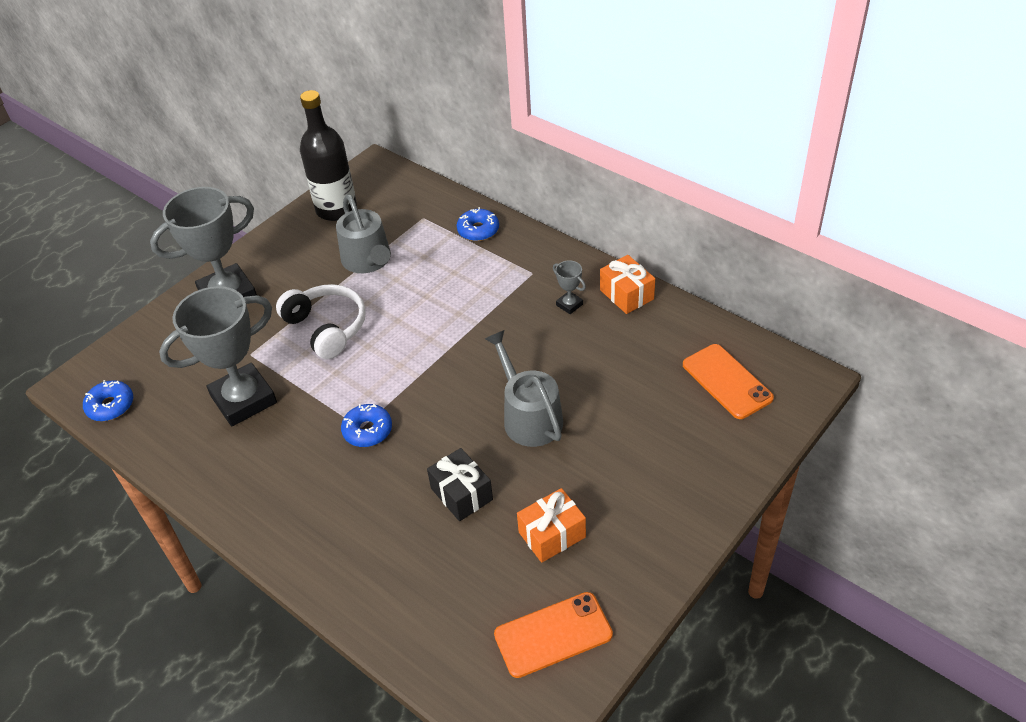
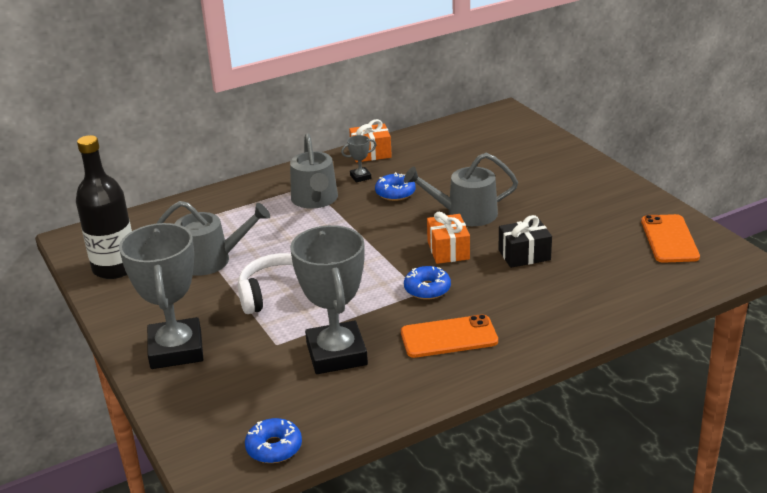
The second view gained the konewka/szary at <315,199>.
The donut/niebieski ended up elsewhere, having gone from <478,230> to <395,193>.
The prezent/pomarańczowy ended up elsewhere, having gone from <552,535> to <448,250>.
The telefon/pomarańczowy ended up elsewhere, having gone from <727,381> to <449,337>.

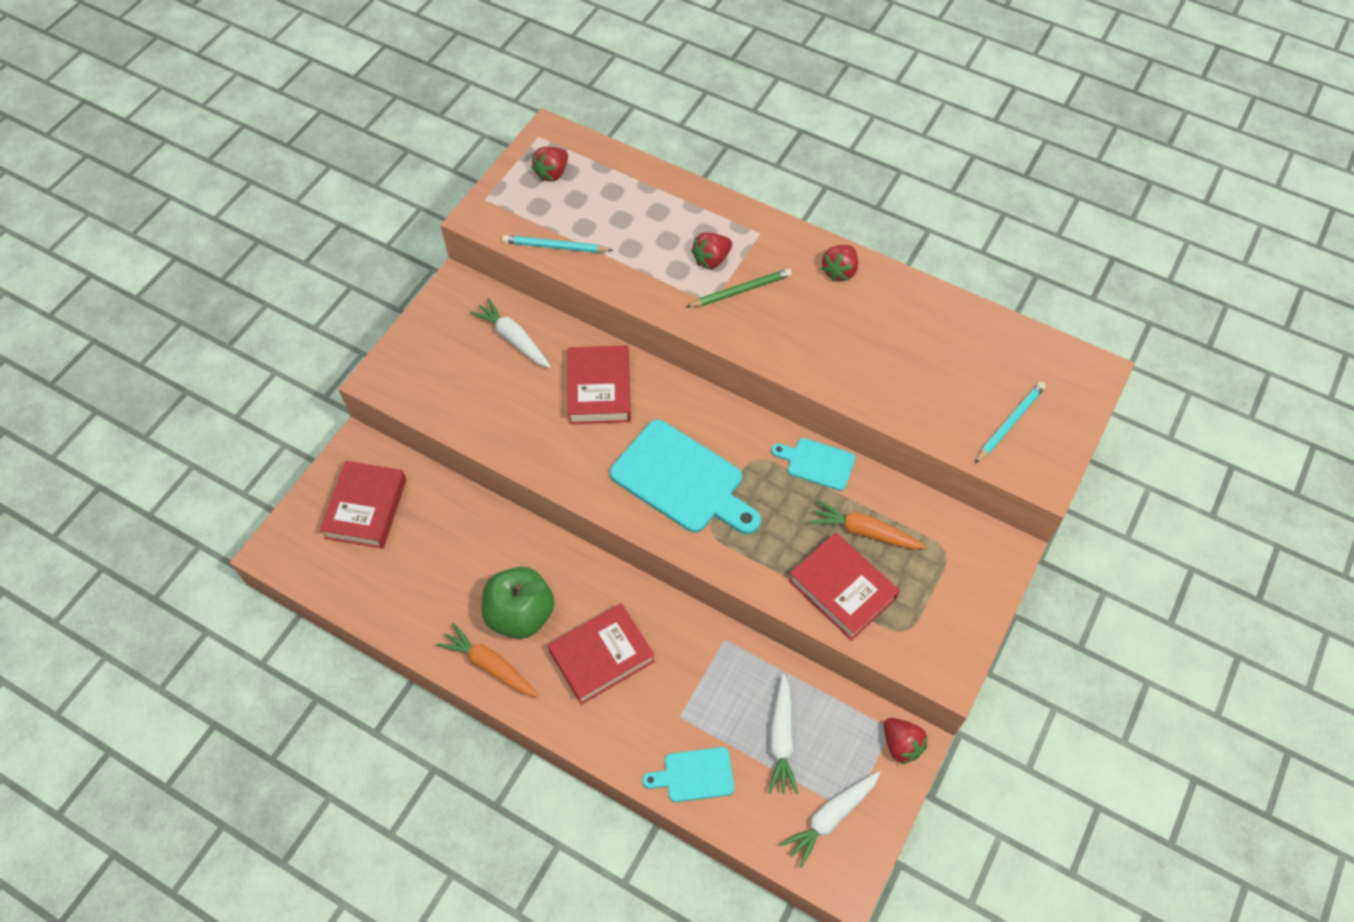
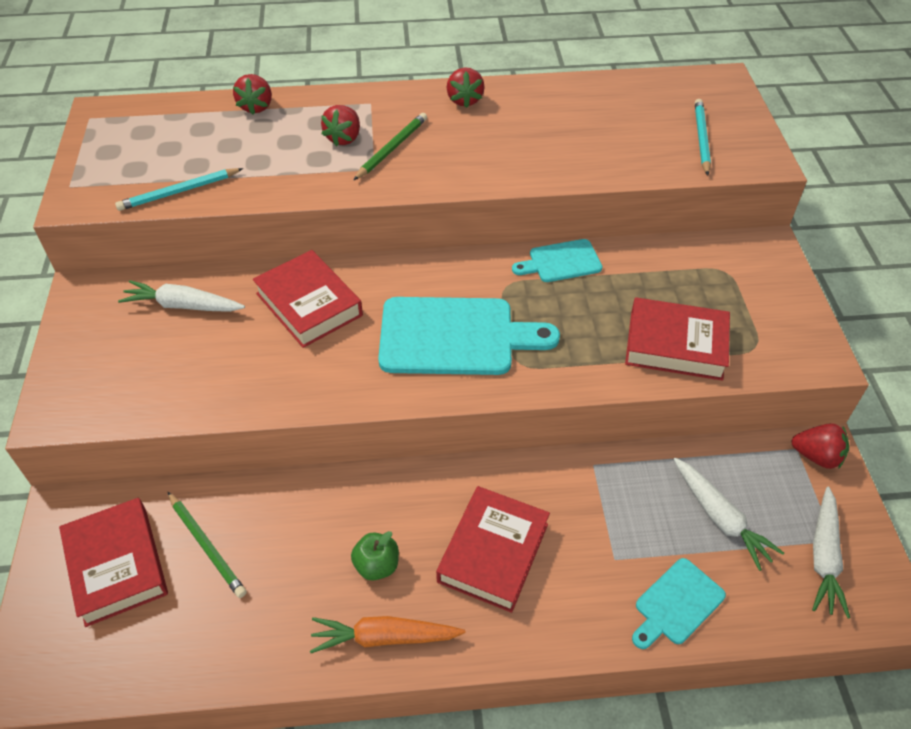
The second view lost the marchewka/pomarańczowy at <864,532>.
The second view gained the ołówek/zielony at <206,546>.
The truskawka/czerwony ended up elsewhere, having gone from <552,173> to <256,107>.
The size of the jabłko/zielony at <520,614> changed by a factor of 0.53.

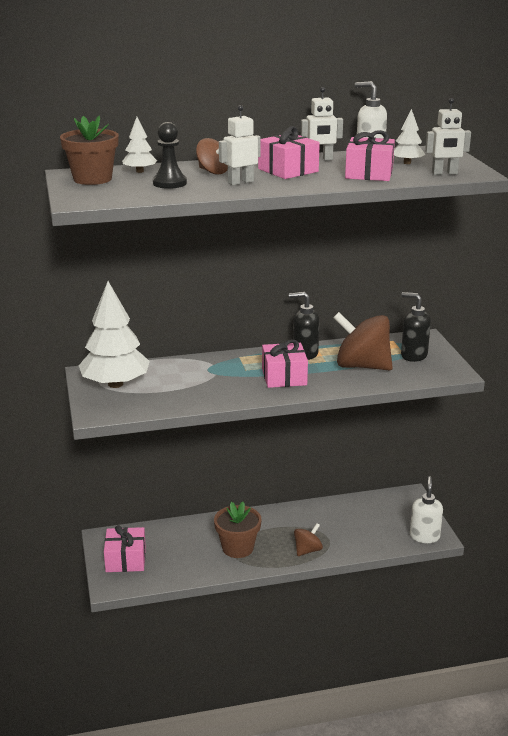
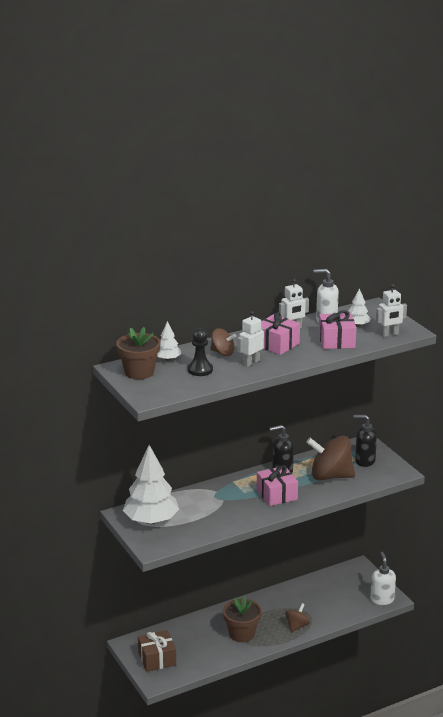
What was the prezent/różowy at <125,559> turned into the prezent/brązowy at <157,659>.

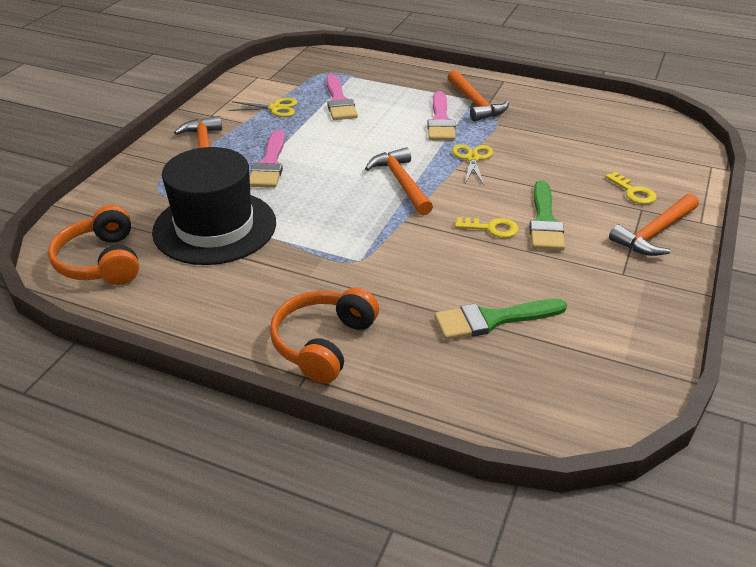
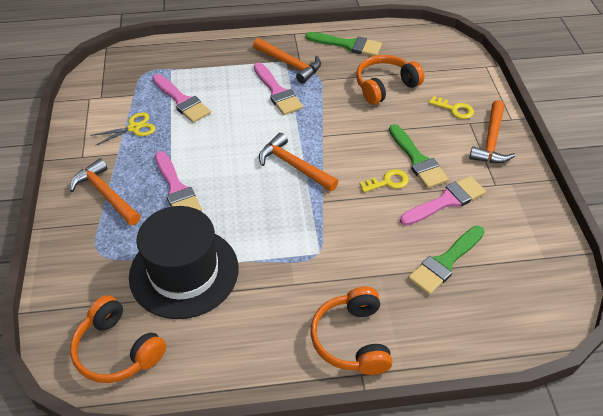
The second view lost the nożyczki/żółty at <472,158>.
The second view gained the pędzel/zielony at <348,45>.
The second view gained the słuchawki/pomarańczowy at <385,86>.
The second view gained the pędzel/różowy at <446,201>.

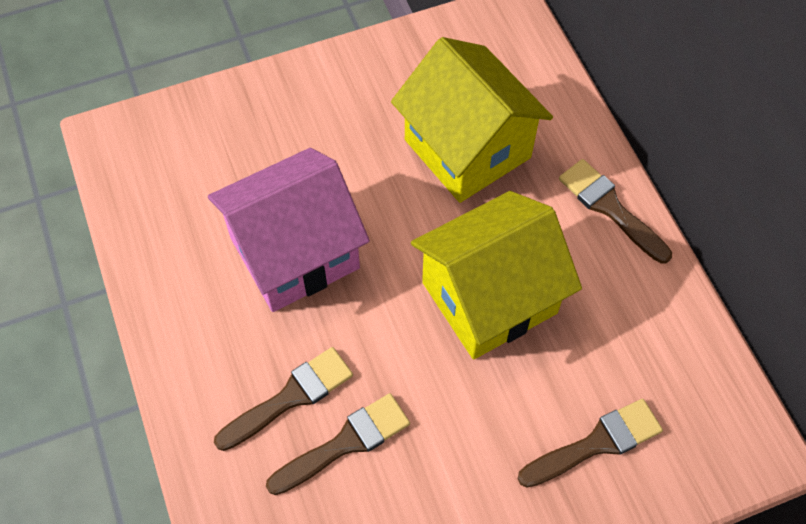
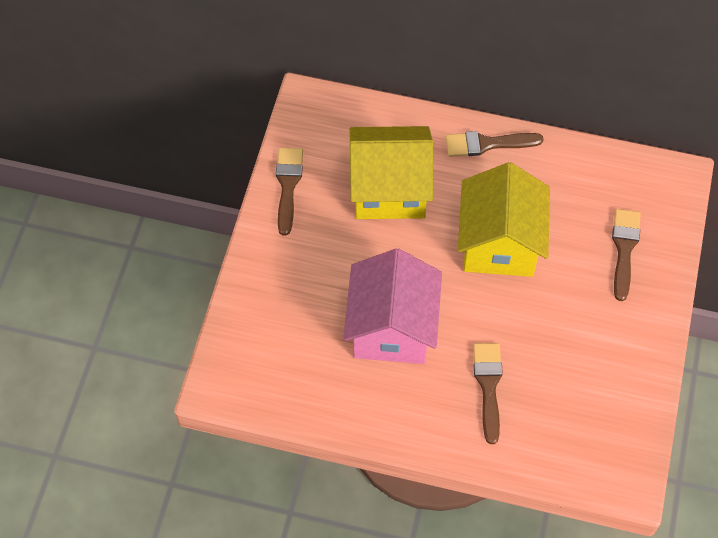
The pędzel/brązowy ended up elsewhere, having gone from <345,443> to <288,185>.

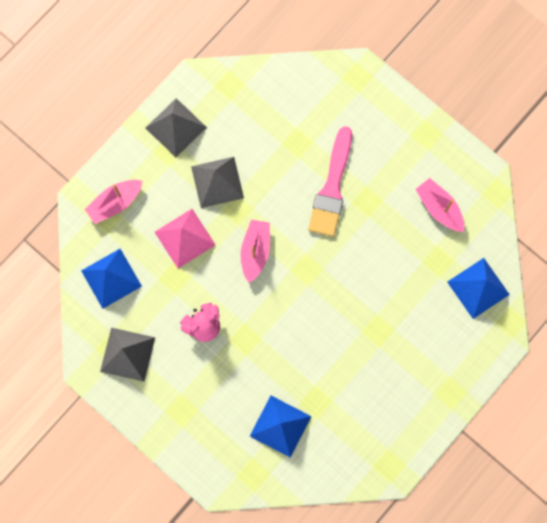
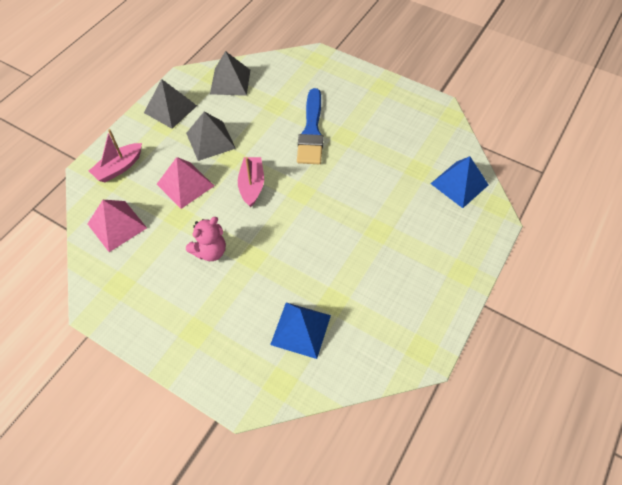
The second view lost the łódka/różowy at <439,208>.
The piramida/szary ended up elsewhere, having gone from <127,354> to <230,81>.
What was the piramida/niebieski at <111,278> turned into the piramida/różowy at <117,226>.
What was the pędzel/różowy at <332,188> turned into the pędzel/niebieski at <311,131>.

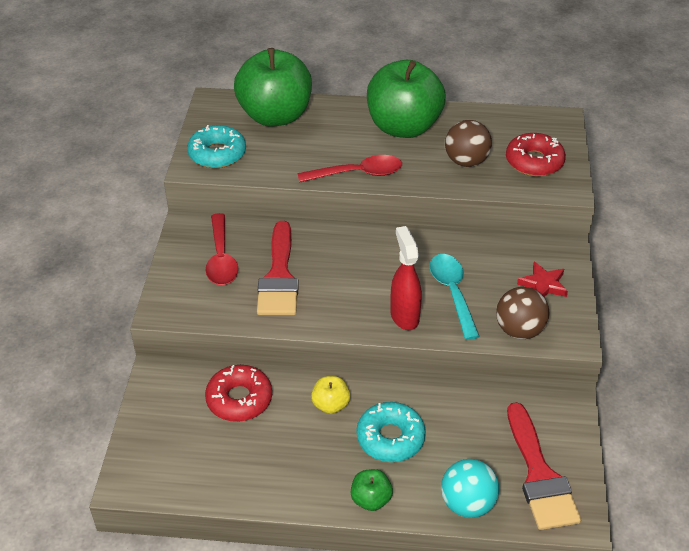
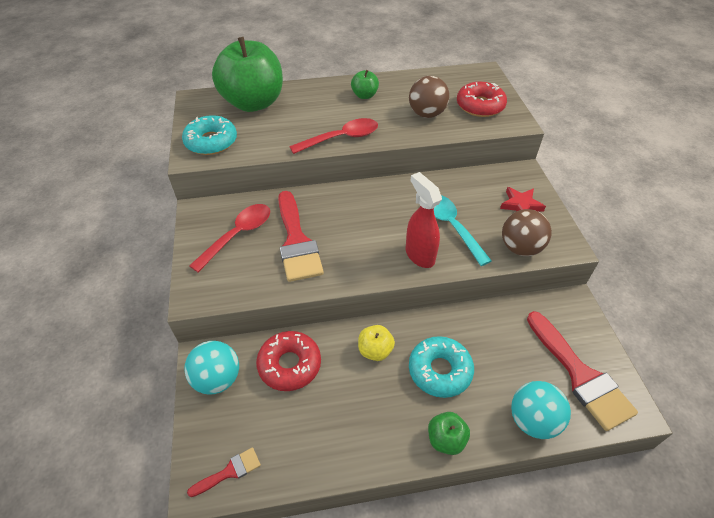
The second view gained the piłka/turkusowy at <217,379>.
The second view gained the pędzel/czerwony at <229,471>.
The łyżka/czerwony at <221,258> ended up facing another way, 120 degrees counterclockwise from before.
The size of the jabłko/zielony at <403,127> changed by a factor of 0.42.

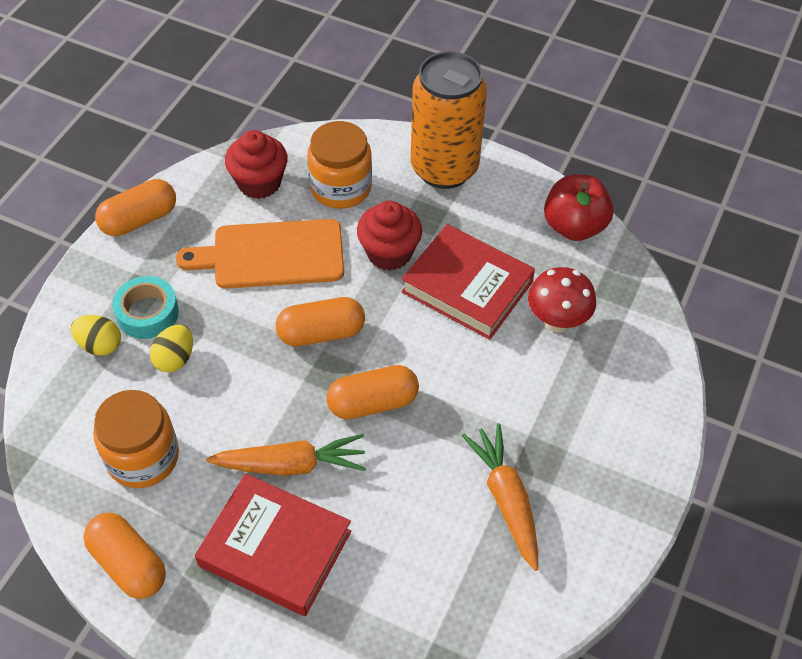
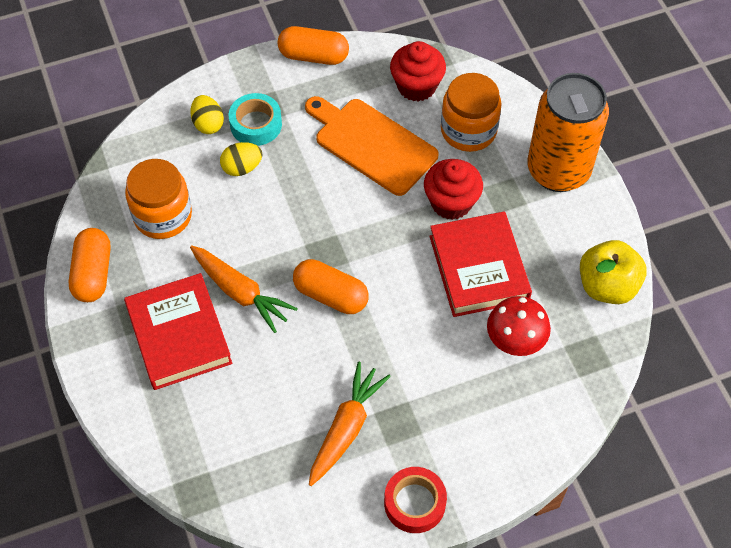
The second view lost the kapsułka/pomarańczowy at <321,333>.
The second view gained the taśma klejąca/czerwony at <414,503>.
What was the jabłko/czerwony at <574,226> turned into the jabłko/żółty at <607,286>.

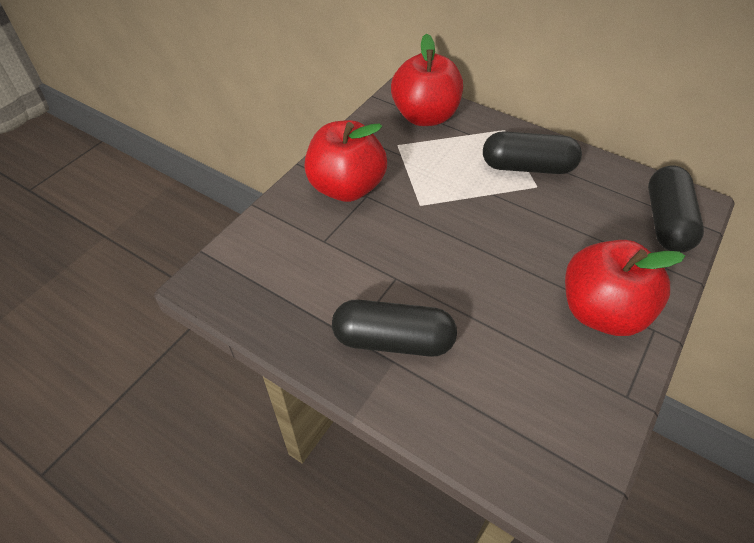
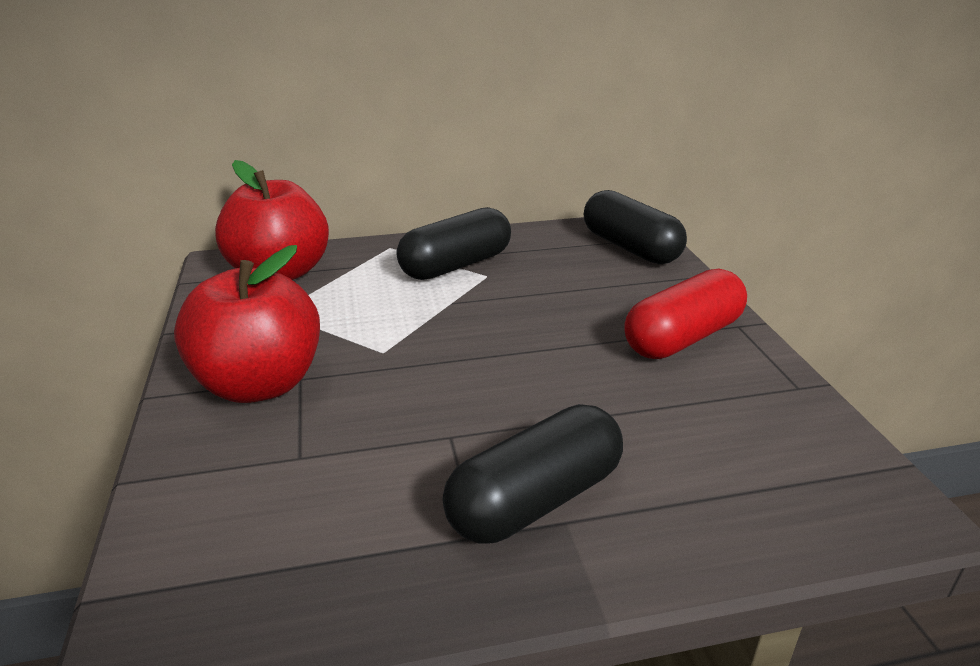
Where the jabłko/czerwony stood at <601,311>, the kapsułka/czerwony came to stand at <682,338>.

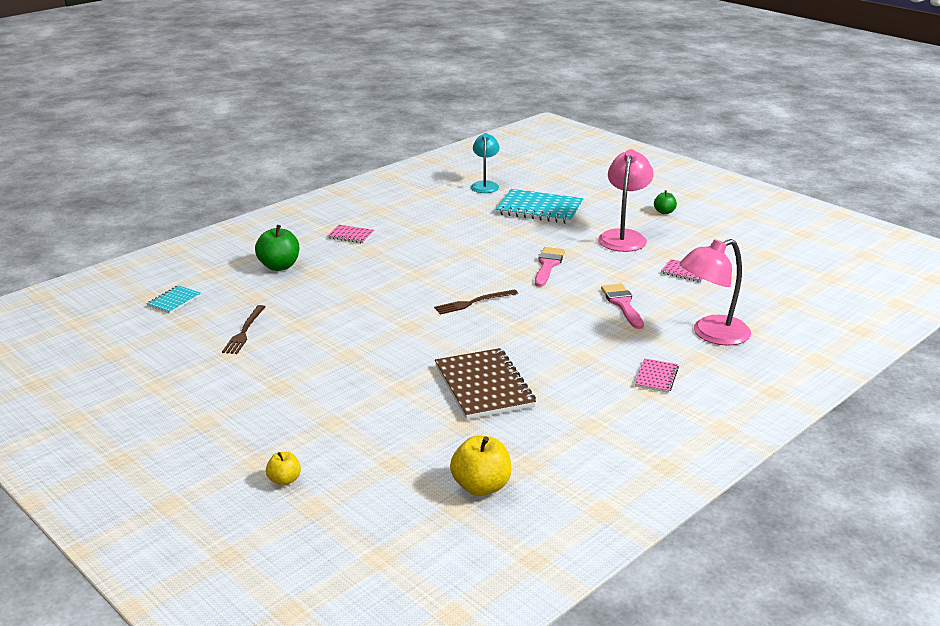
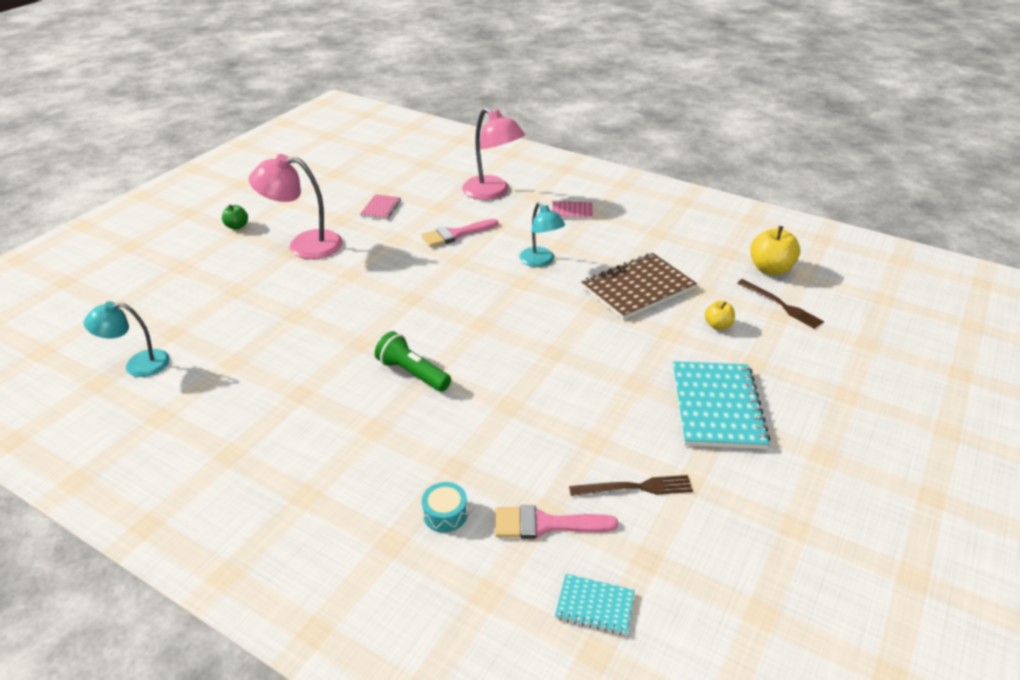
The second view lost the zeszyt/różowy at <351,235>.
The second view gained the latarka/zielony at <412,373>.
The second view gained the lampka/turkusowy at <540,261>.
The jabłko/żółty ended up elsewhere, having gone from <284,480> to <717,325>.
The widelec/brązowy ended up elsewhere, having gone from <473,302> to <781,305>.
The zeszyt/turkusowy ended up elsewhere, having gone from <539,209> to <716,407>.
The pędzel/różowy ended up elsewhere, having gone from <548,265> to <545,524>.
Where the jabłko/zielony stood at <279,266>, the bęben/turkusowy came to stand at <445,514>.

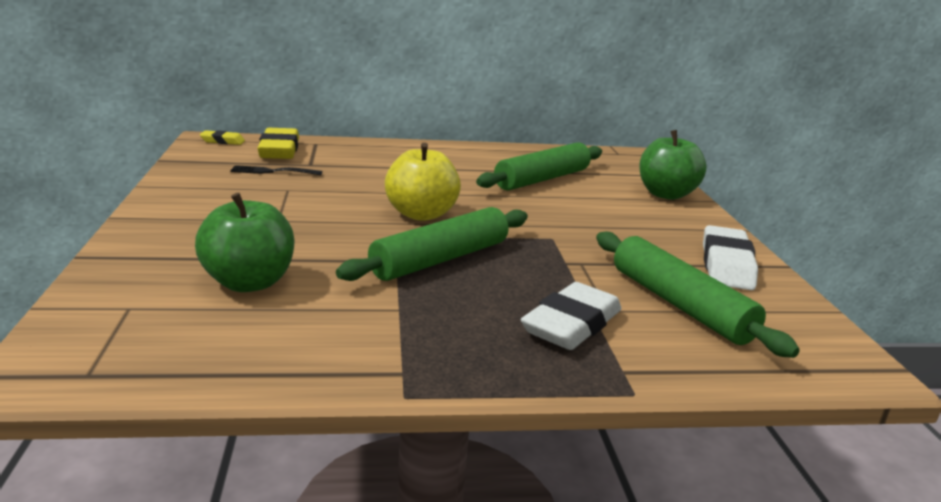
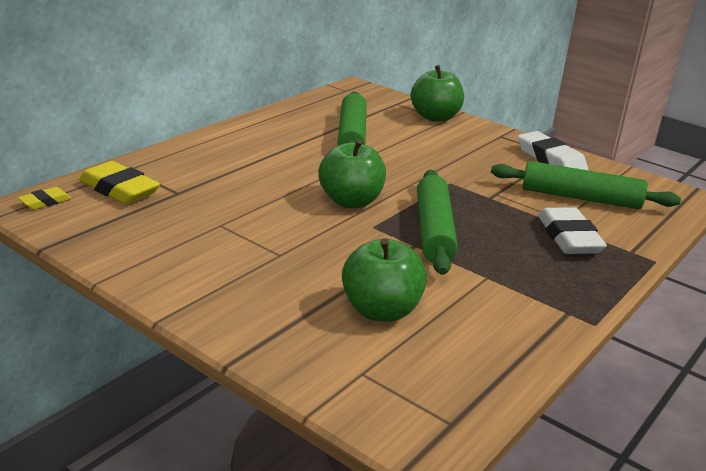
The second view lost the widelec/czarny at <273,171>.
What was the jabłko/żółty at <421,214> turned into the jabłko/zielony at <350,201>.

